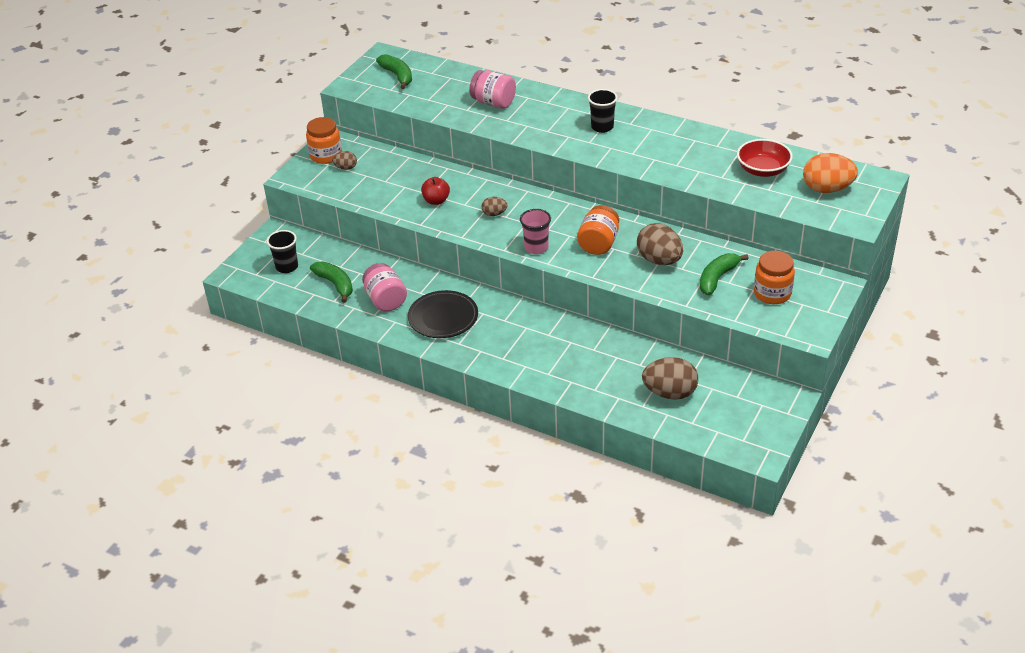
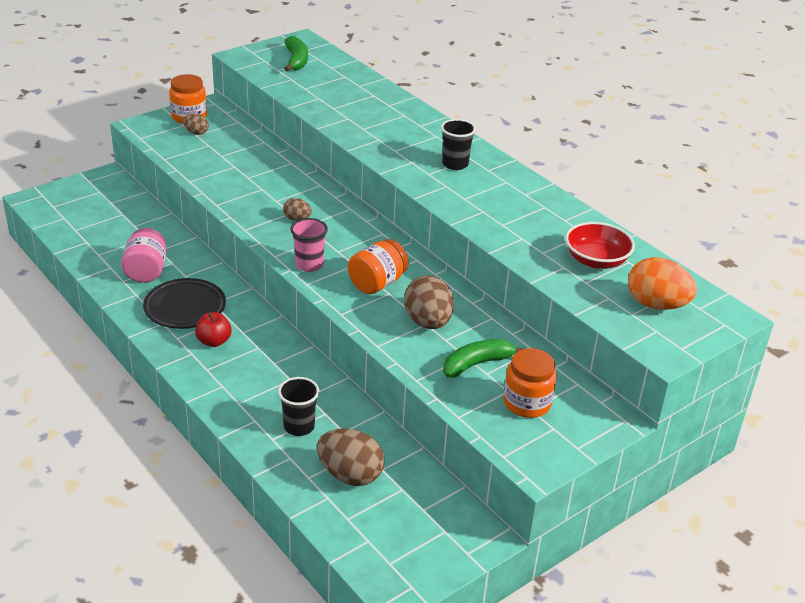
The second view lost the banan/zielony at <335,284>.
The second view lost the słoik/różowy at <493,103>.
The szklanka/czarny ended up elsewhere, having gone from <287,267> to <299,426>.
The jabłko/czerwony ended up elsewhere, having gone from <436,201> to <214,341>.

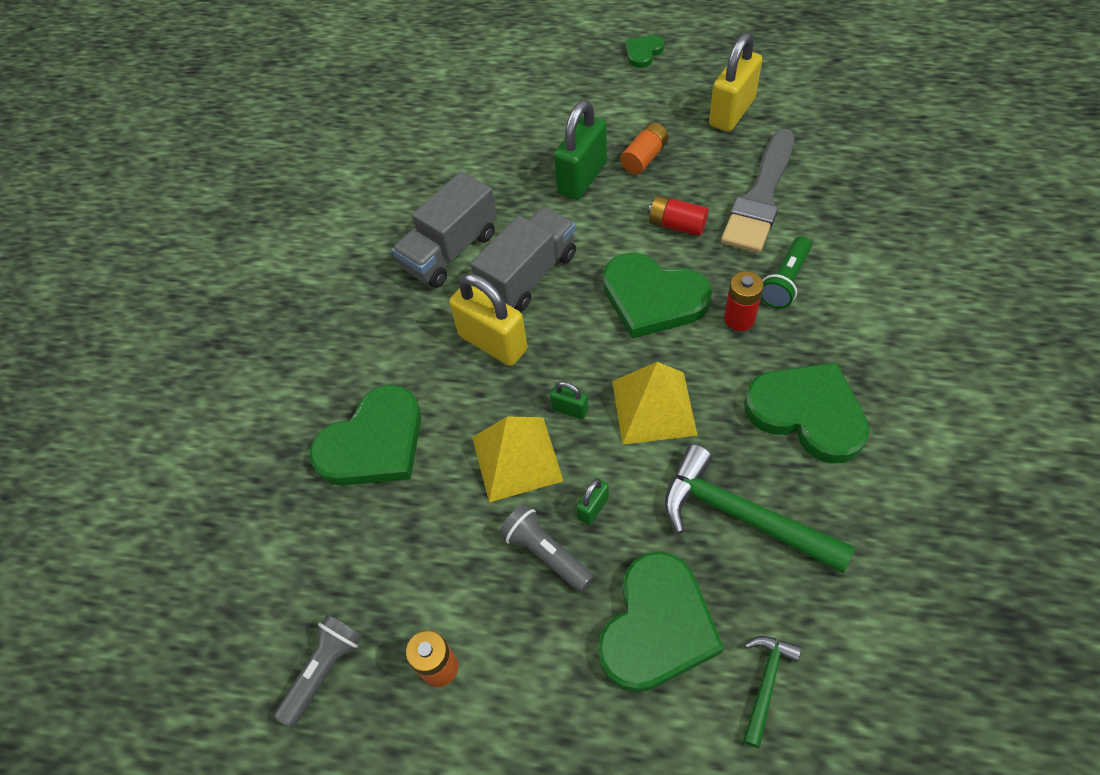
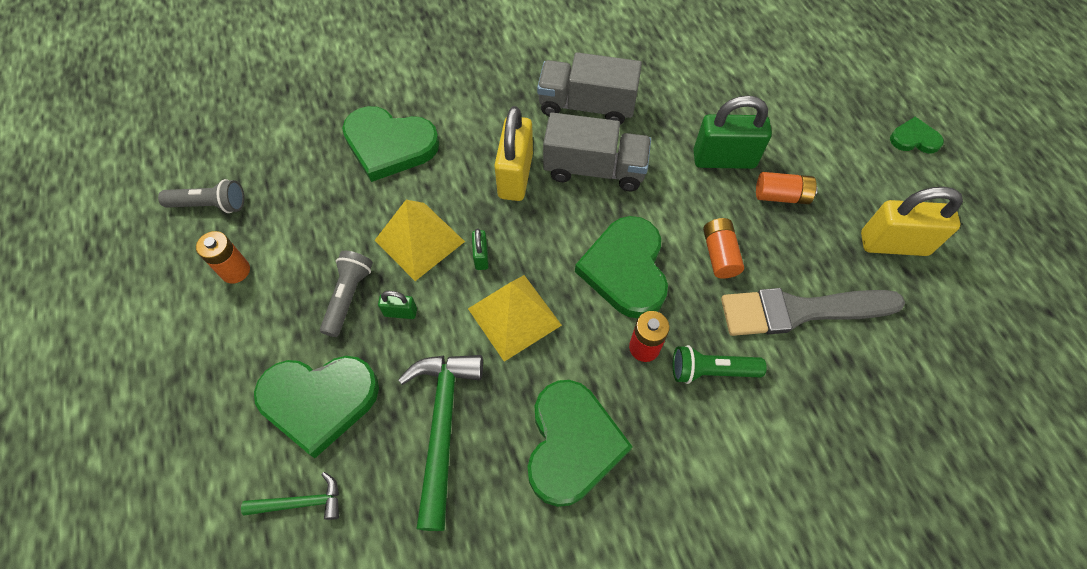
What was the bateria/czerwony at <677,225> turned into the bateria/pomarańczowy at <719,254>.

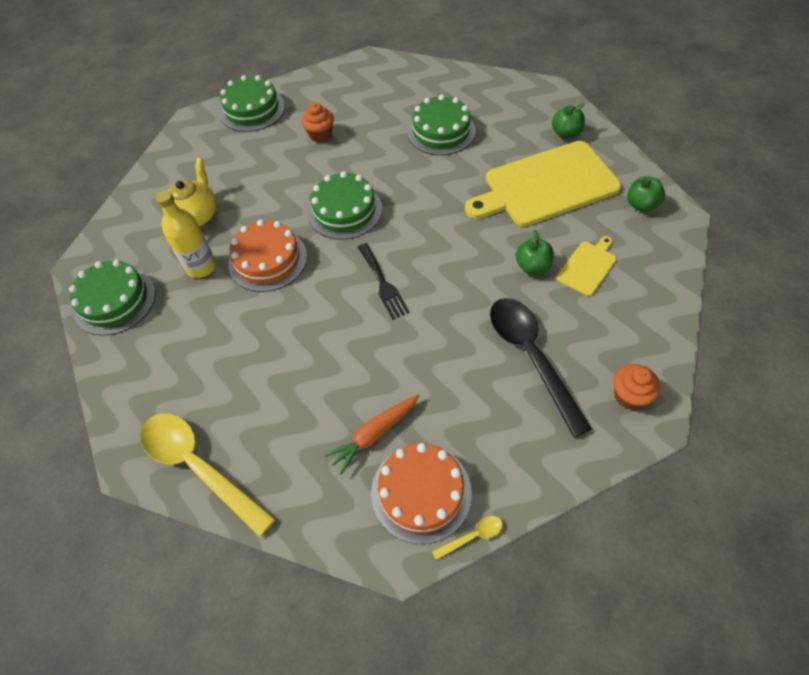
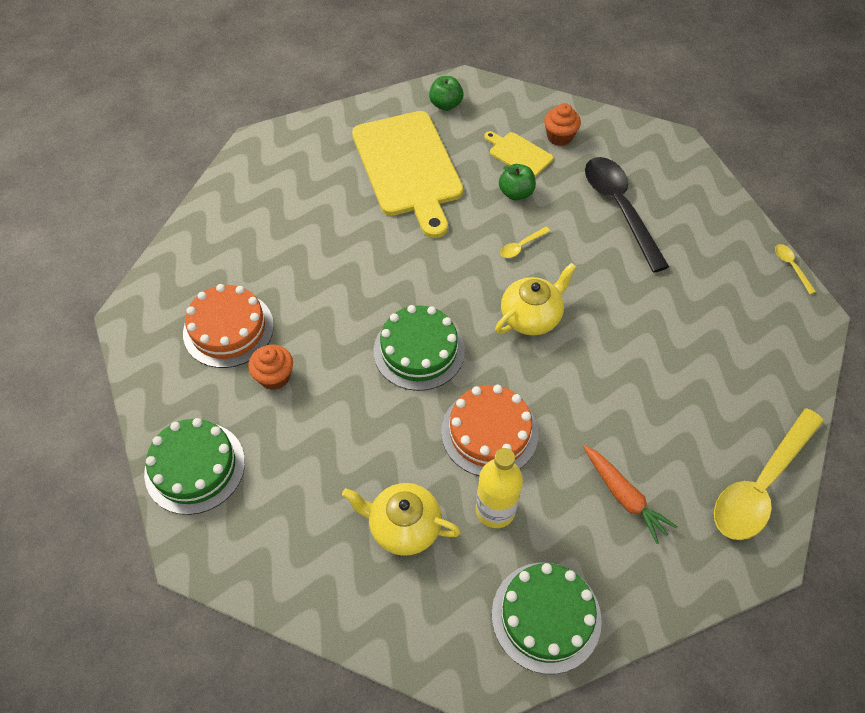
The second view lost the tort/zielony at <441,131>.
The second view lost the jabłko/zielony at <565,133>.
The second view gained the łyżka/żółty at <521,246>.
The marchewka/pomarańczowy ended up elsewhere, having gone from <374,434> to <624,496>.
The tort/pomarańczowy ended up elsewhere, having gone from <421,492> to <228,329>.
The muffinka/pomarańczowy ended up elsewhere, having gone from <629,395> to <559,137>.
Where the widelec/czarny stood at <383,283>, the imbryk/żółty came to stand at <531,317>.
The łyżka/czarny at <531,356> ended up facing another way, 90 degrees clockwise from before.

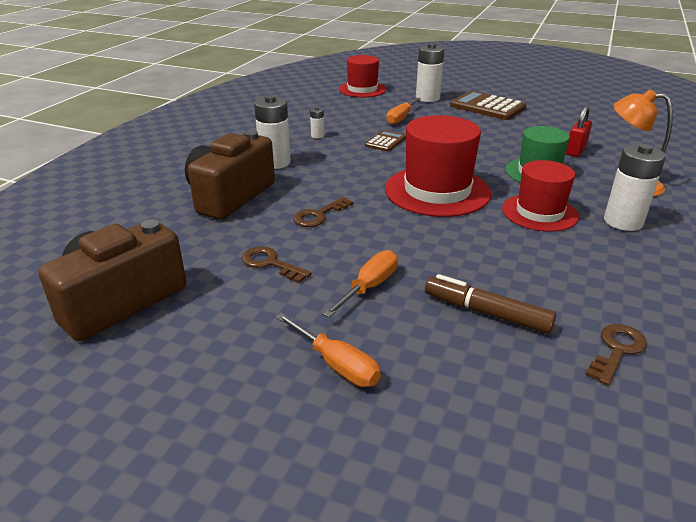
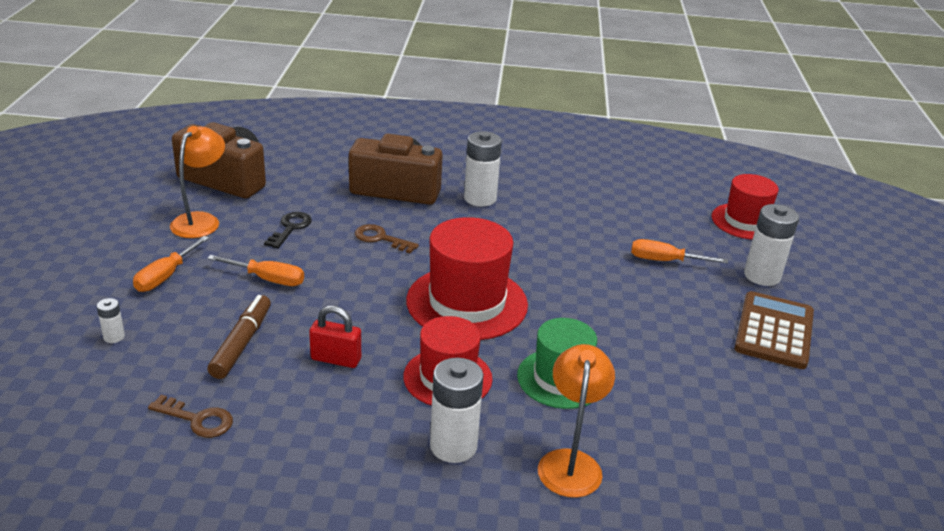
The second view lost the kalkulator/brązowy at <385,142>.
The second view gained the lampka/pomarańczowy at <201,220>.
The bateria/biały ended up elsewhere, having gone from <317,136> to <114,337>.
The kłódka/czerwony ended up elsewhere, having gone from <575,150> to <336,359>.
What was the klucz/brązowy at <270,264> turned into the klucz/czarny at <290,228>.

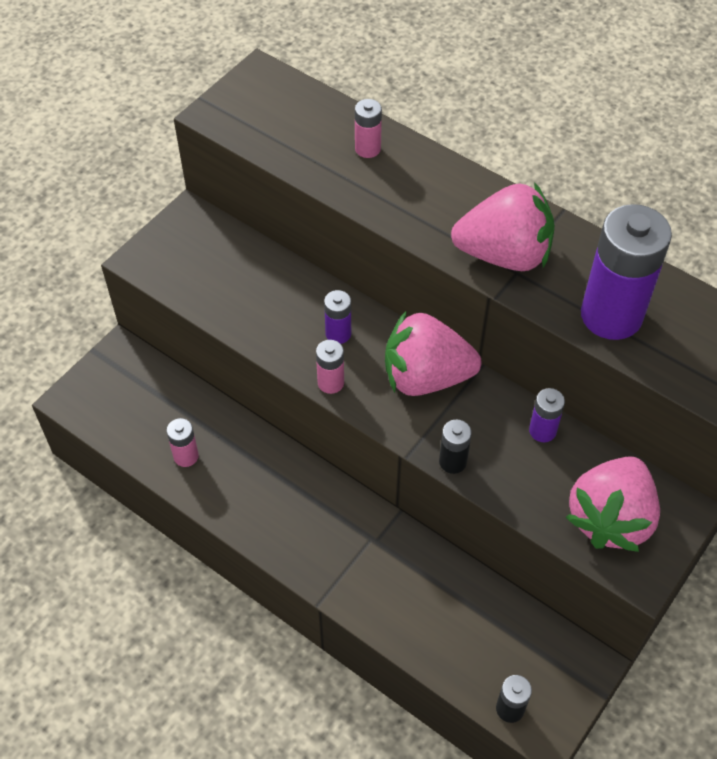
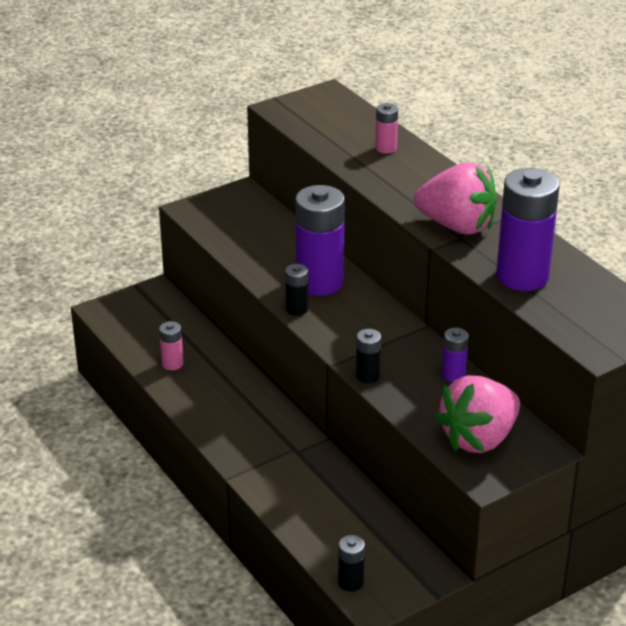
The second view lost the truskawka/różowy at <426,377>.
What was the bateria/różowy at <330,382> turned into the bateria/czarny at <296,309>.
The size of the bateria/fioletowy at <338,334> changed by a factor of 2.15.

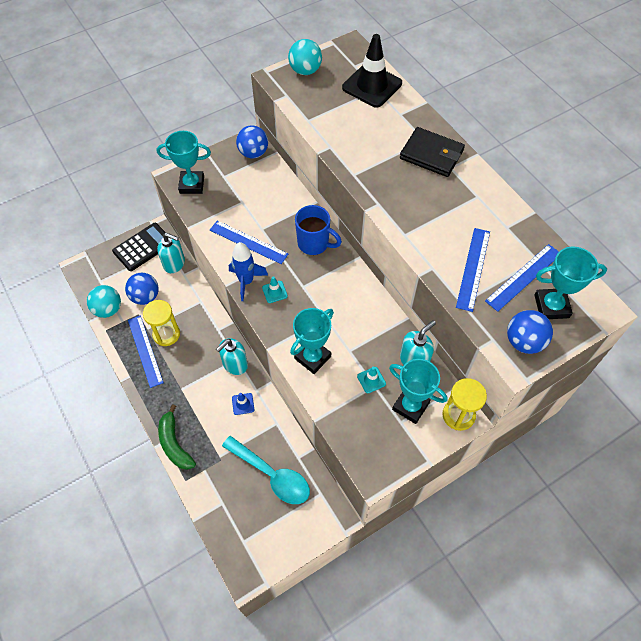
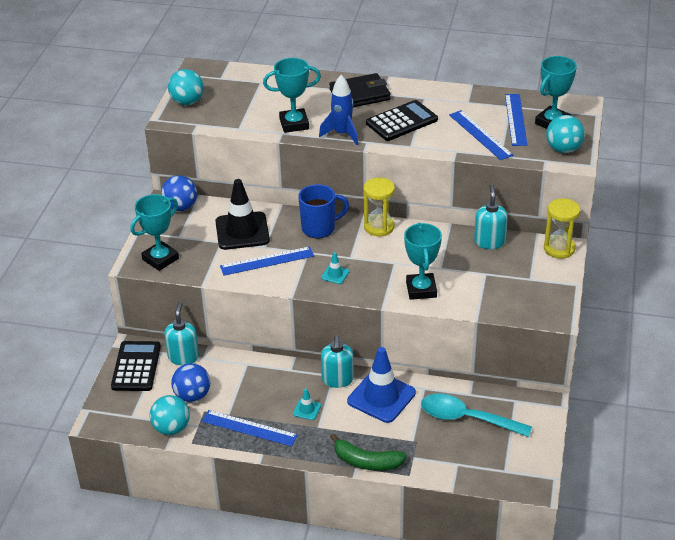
The second view gained the kalkulator/czarny at <401,121>.
The klepsydra/żółty ended up elsewhere, having gone from <166,334> to <379,227>.
The rakieta/niebieski ended up elsewhere, having gone from <246,281> to <342,134>.
The pachołek/czarny ended up elsewhere, having gone from <372,85> to <242,231>.
The pachołek/turkusowy ended up elsewhere, having gone from <371,380> to <307,410>.
The puchar/turkusowy ended up elsewhere, having gone from <410,406> to <294,124>.
What was the piłka/niebieski at <524,341> turned into the piłka/turkusowy at <563,149>.
The dozownik mydła/turkusowy at <174,263> ended up facing another way, 60 degrees counterclockwise from before.
The łyżka/turkusowy at <272,475> ended up facing another way, 150 degrees counterclockwise from before.
The size of the pachołek/niebieski at <243,404> changed by a factor of 2.30.

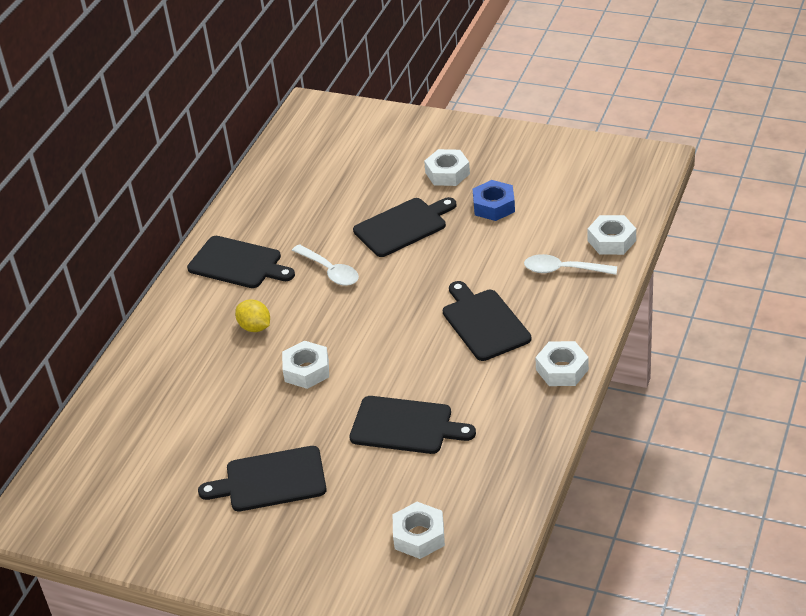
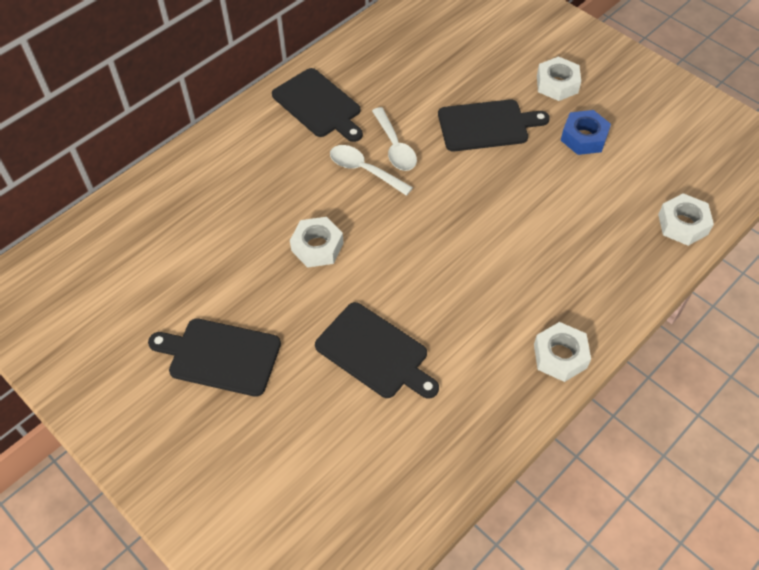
The second view lost the cytryna/żółty at <255,327>.
The second view lost the nakrętka/biały at <419,536>.
The second view lost the deska do krojenia/czarny at <484,323>.
The łyżka/biały ended up elsewhere, having gone from <563,270> to <364,170>.

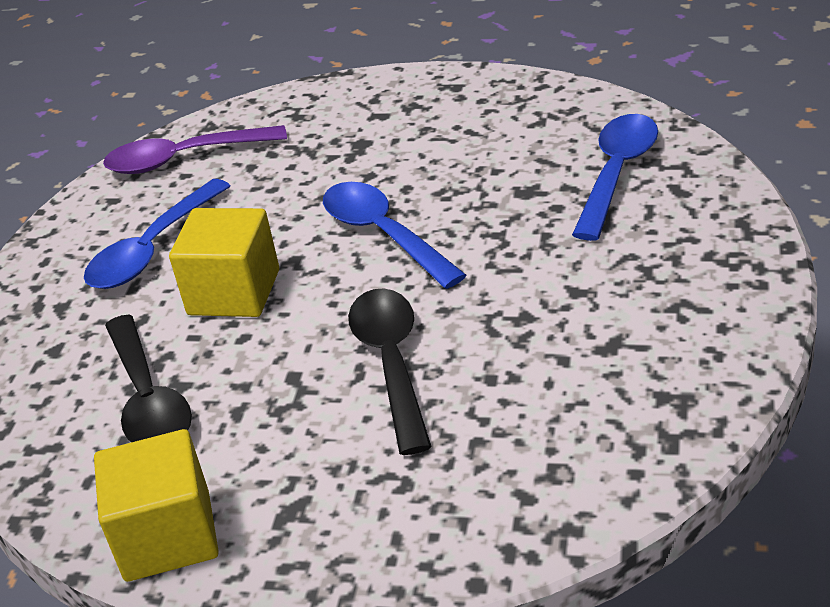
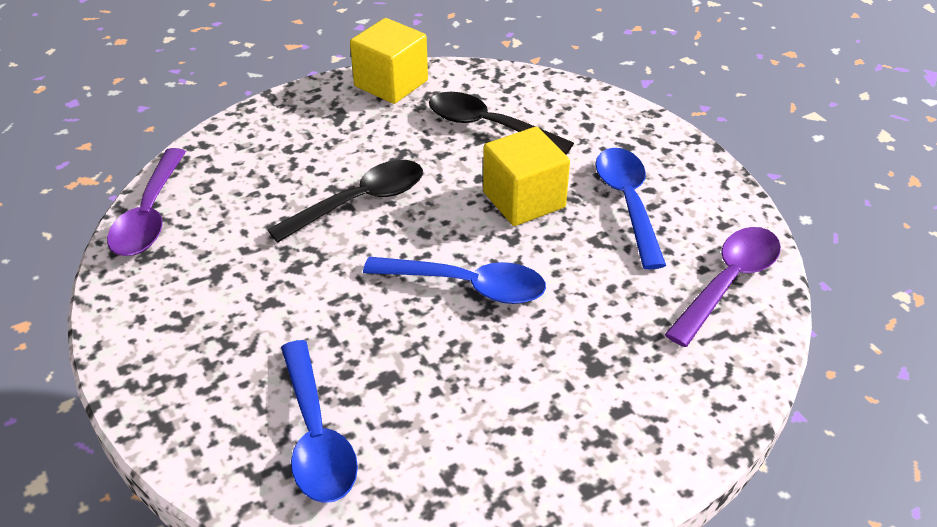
The second view gained the łyżka/fioletowy at <150,215>.
The łyżka/czarny at <391,363> ended up facing another way, 75 degrees counterclockwise from before.

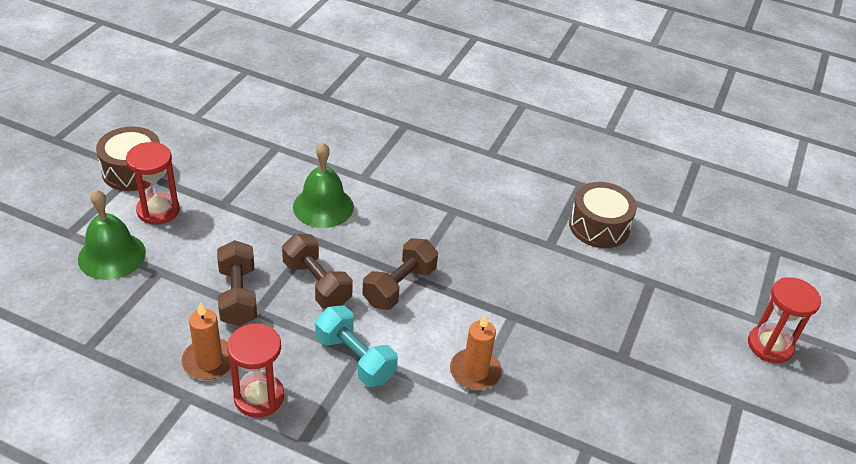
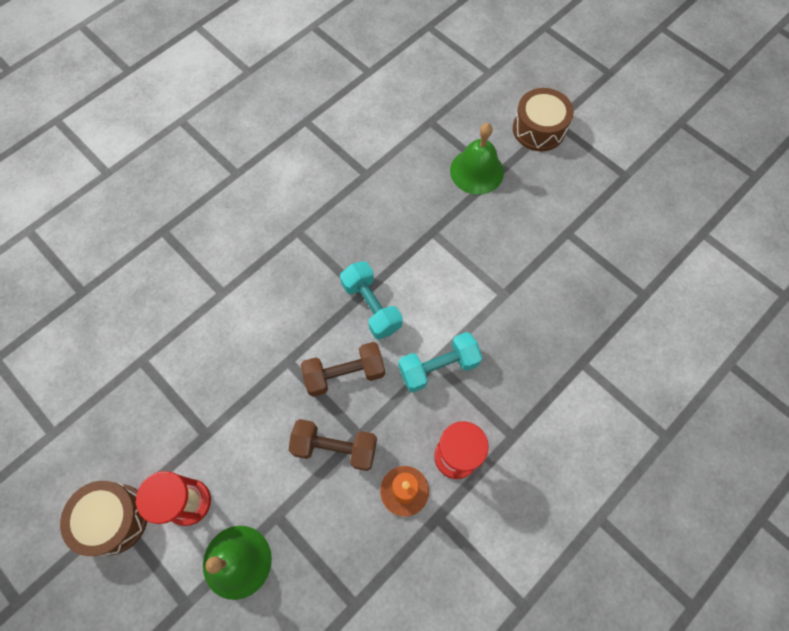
The second view lost the świeca/pomarańczowy at <475,371>.
The second view lost the klepsydra/czerwony at <770,346>.
The dzwonek/zielony ended up elsewhere, having gone from <323,206> to <476,171>.
The bęben/brązowy ended up elsewhere, having gone from <599,226> to <538,129>.
What was the hantel/brązowy at <399,286> turned into the hantel/turkusowy at <371,306>.

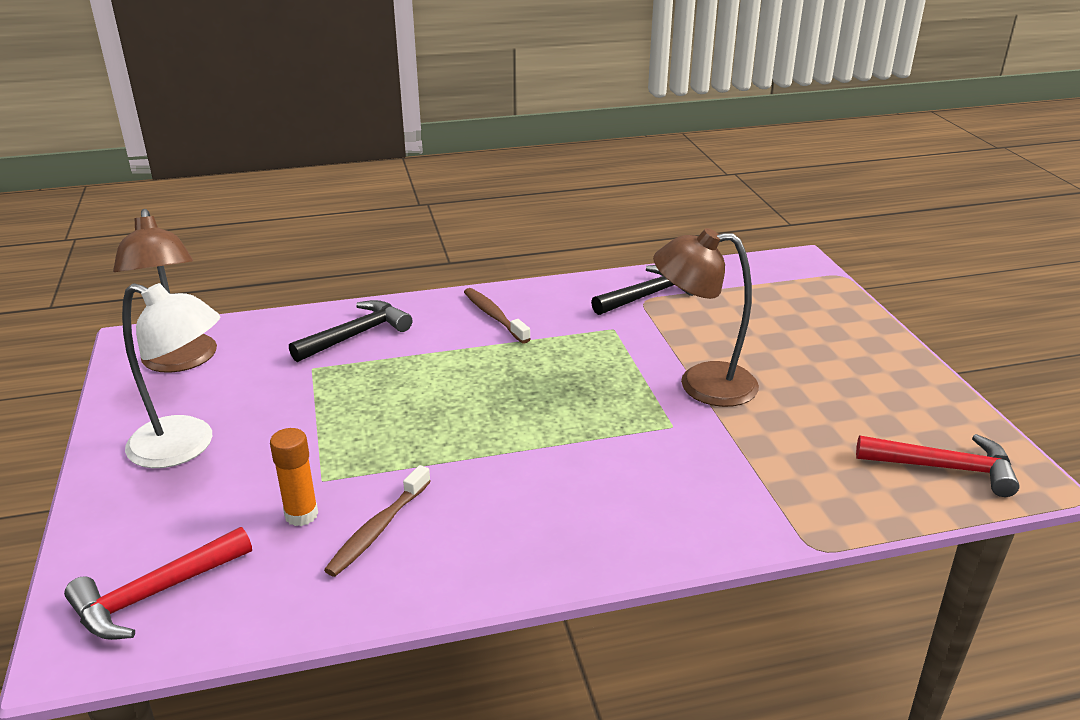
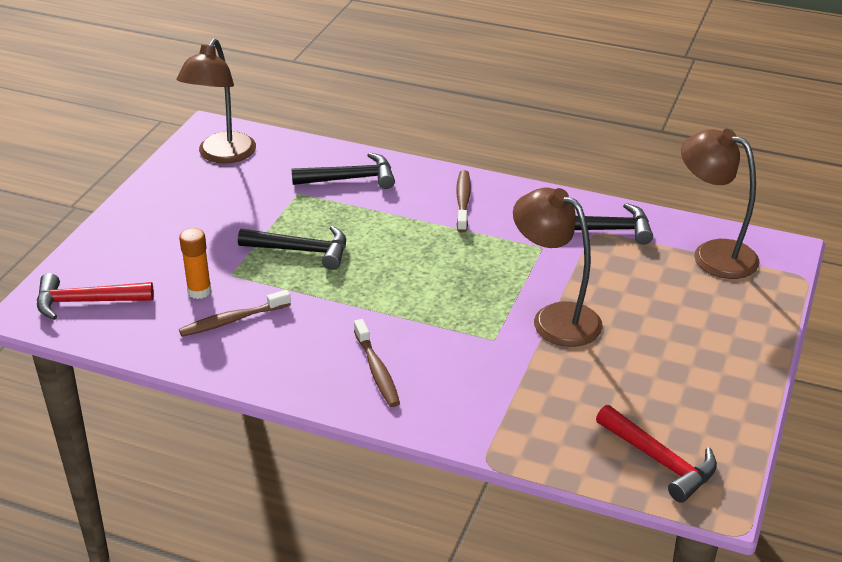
The second view lost the lampka/biały at <185,447>.
The second view gained the młotek/czarny at <301,251>.
The second view gained the szczoteczka do zębów/brązowy at <377,370>.
The second view gained the lampka/brązowy at <713,254>.

